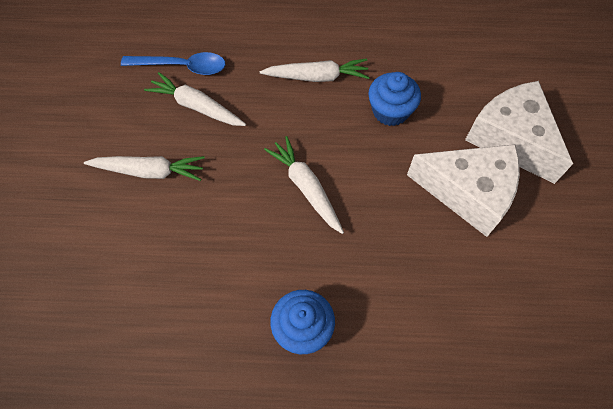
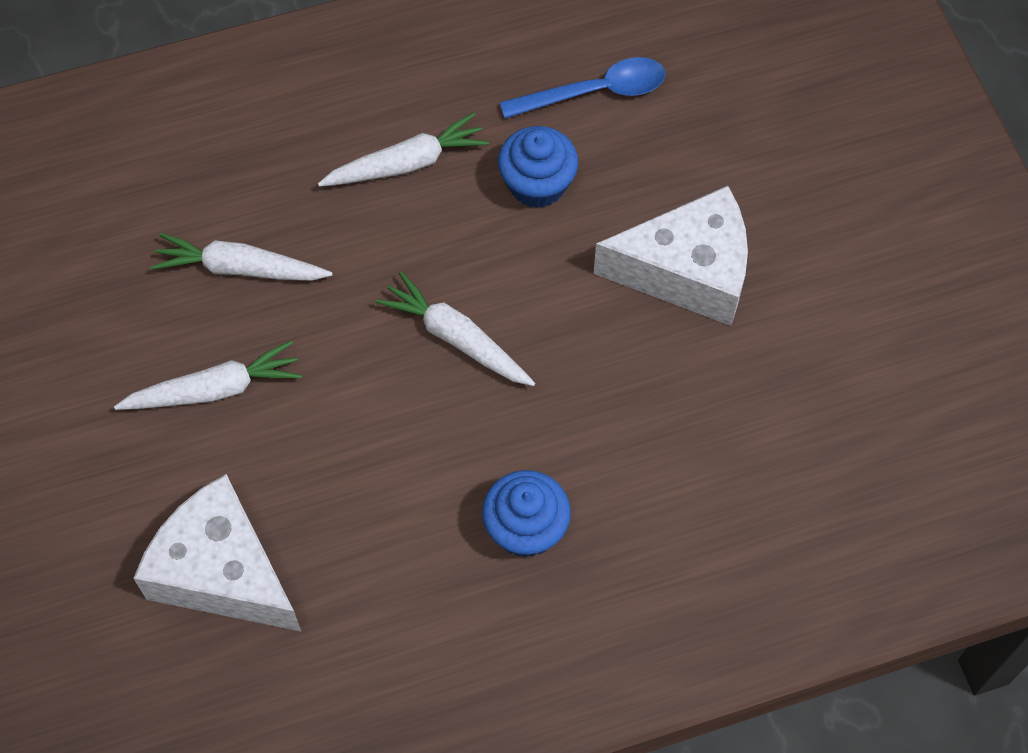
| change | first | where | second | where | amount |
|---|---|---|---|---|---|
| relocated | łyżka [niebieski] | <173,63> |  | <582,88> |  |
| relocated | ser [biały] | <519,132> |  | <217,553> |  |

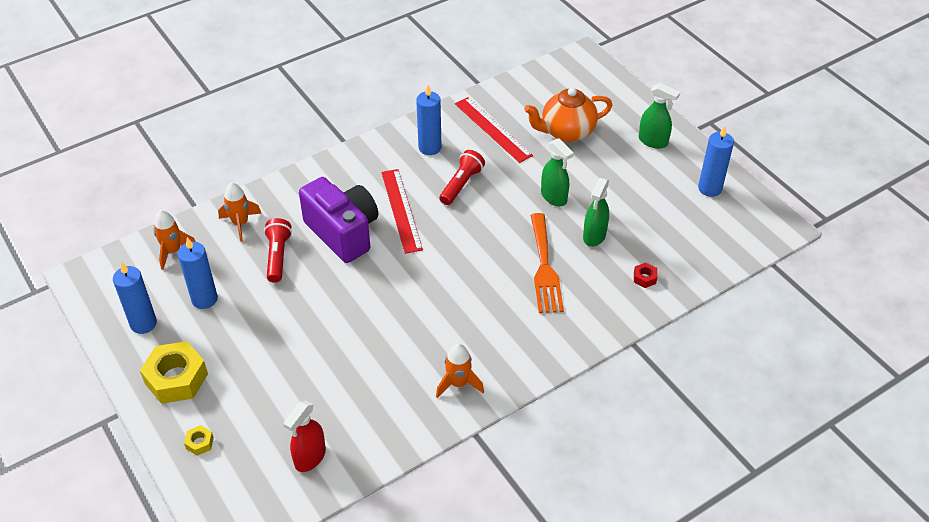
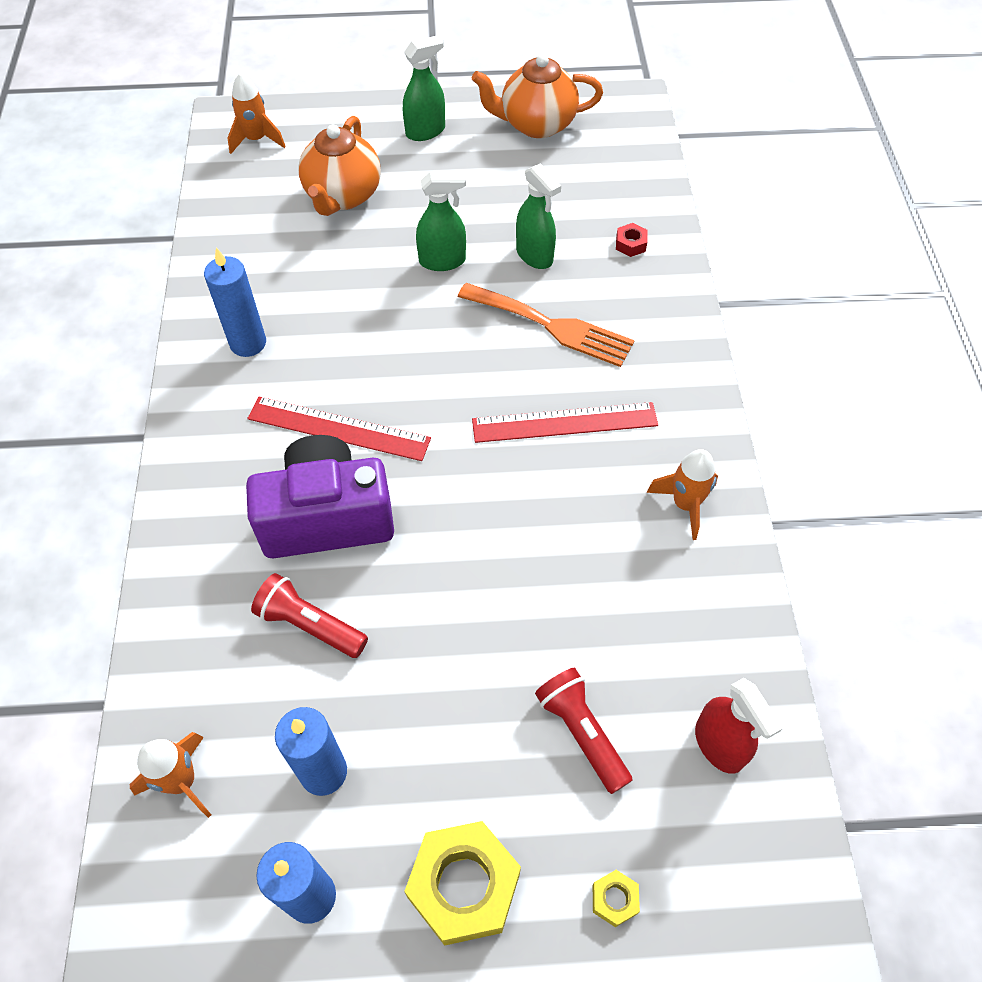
| change | first | where | second | where | amount |
|---|---|---|---|---|---|
| relocated | linijka [czerwony] | <494,130> |  | <565,422> |  |
| exchanged | świeca [niebieski] | <716,161> | imbryk [pomarańczowy] | <537,96> |  |
| relocated | latarka [czerwony] | <462,177> |  | <583,731> |  |
| relocated | rakieta [pomarańczowy] | <240,212> |  | <256,113> |  |

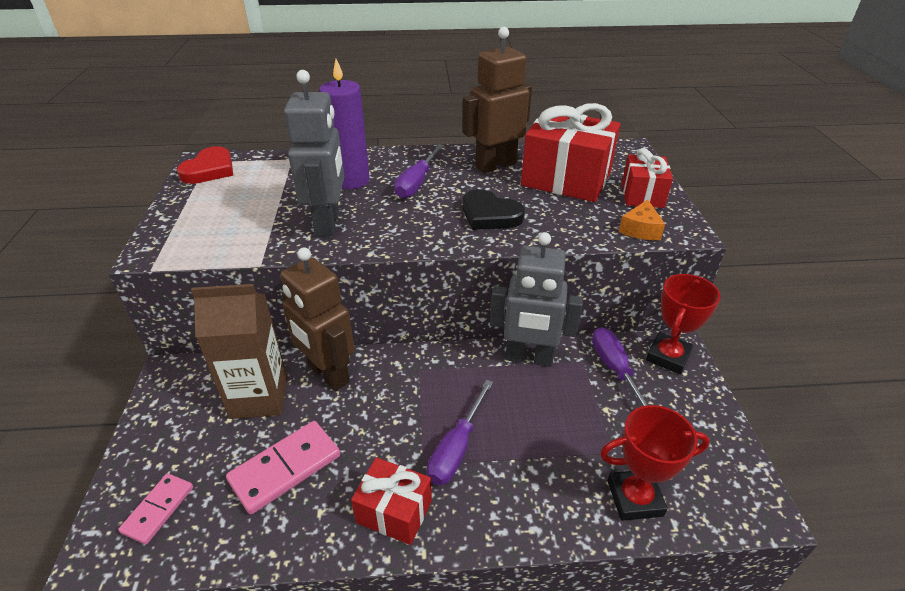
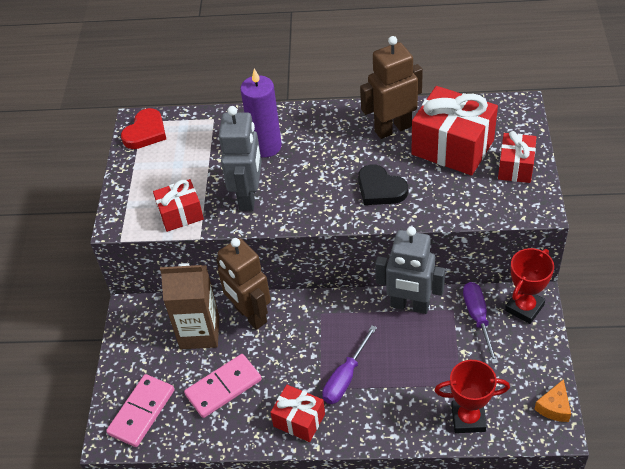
| change | first | where | second | where | amount |
|---|---|---|---|---|---|
| missing | śrubokręt [fioletowy] | <419,171> |  |  |  |
| relocated | ser [pomarańczowy] | <642,220> |  | <552,400> |  |
| size | kostka domina [różowy] | <155,509> |  | <140,410> | x1.59 |
| appeared |  |  | prezent [czerwony] | <178,205> |  |

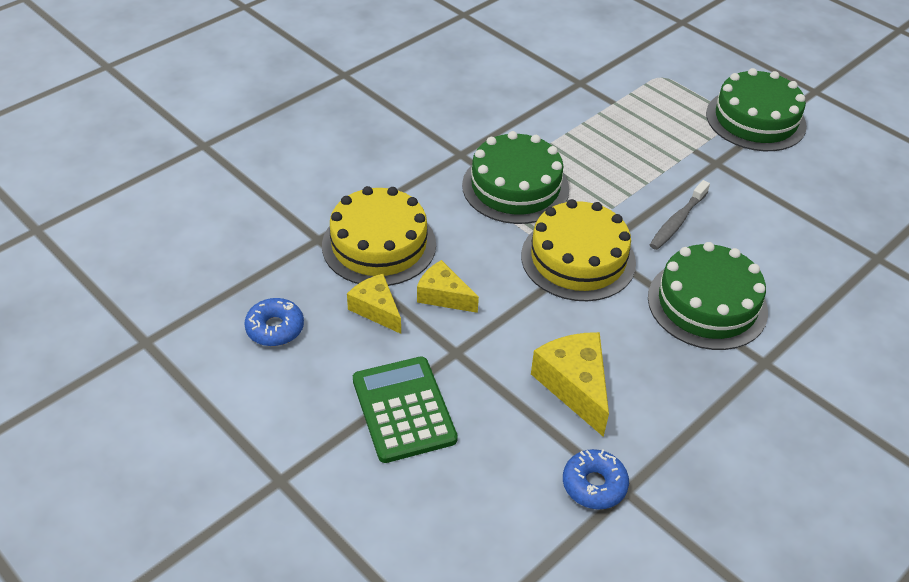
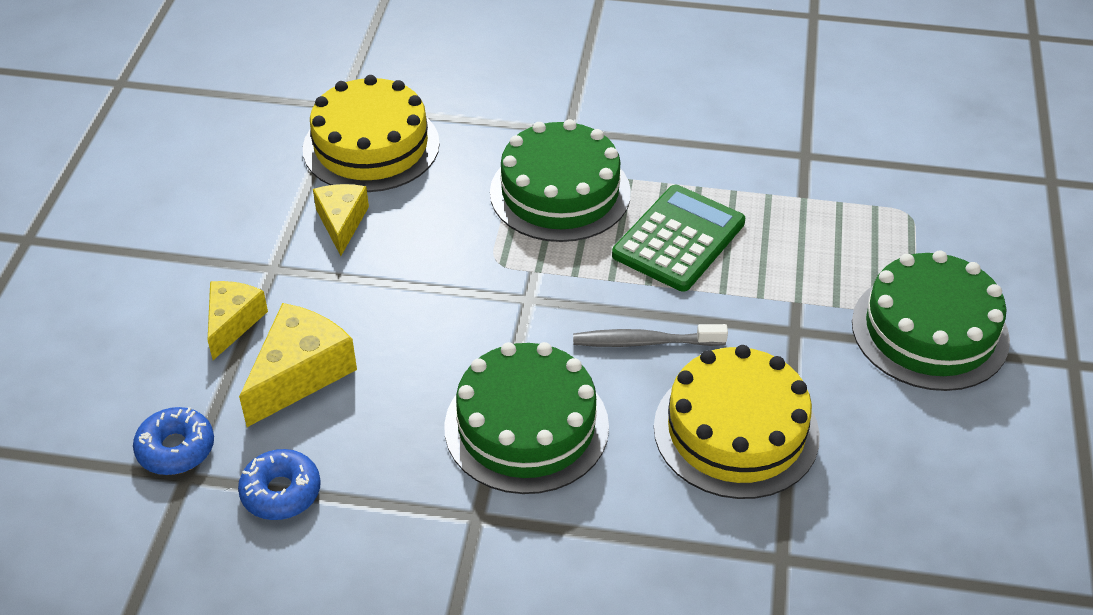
| change | first | where | second | where | amount |
|---|---|---|---|---|---|
| relocated | tort [żółty] | <578,250> |  | <737,422> |  |
| relocated | ser [żółty] | <374,304> |  | <238,320> |  |
| relocated | donut [niebieski] | <274,322> |  | <279,484> |  |
| relocated | kalkulator [zielony] | <405,409> |  | <678,238> |  |

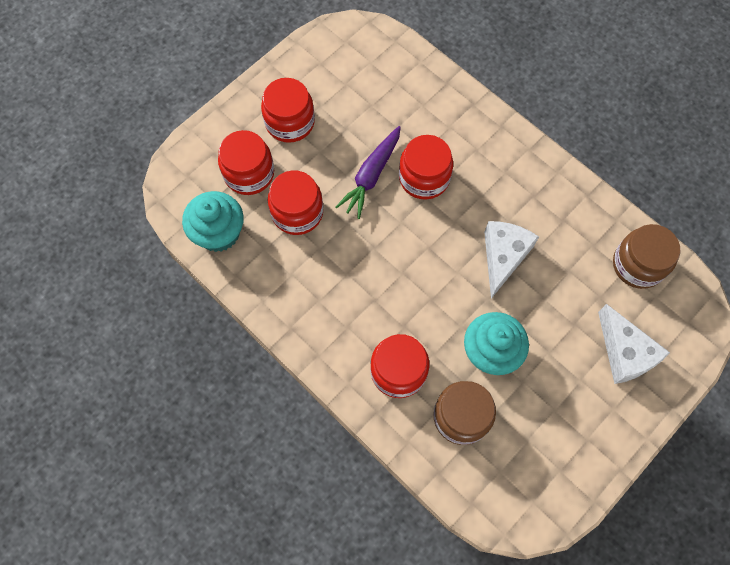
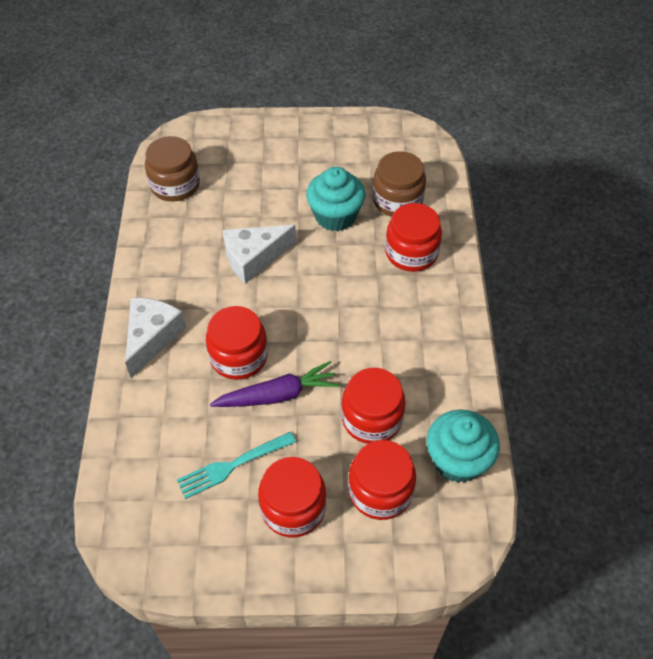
| change | first | where | second | where | amount |
|---|---|---|---|---|---|
| relocated | ser [biały] | <634,344> |  | <155,338> |  |
| appeared |  |  | widelec [turkusowy] | <236,465> |  |

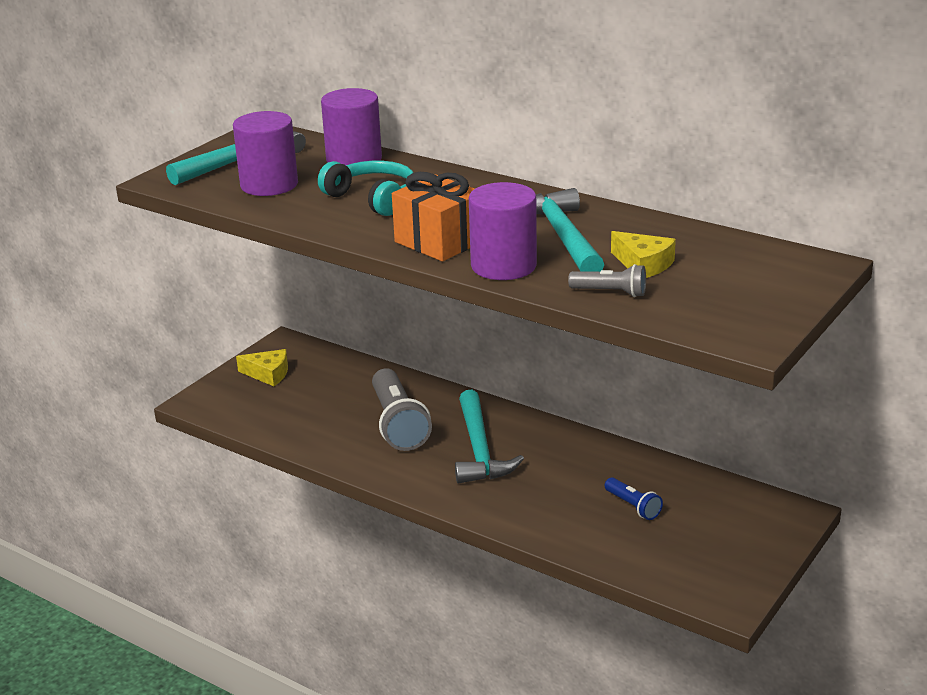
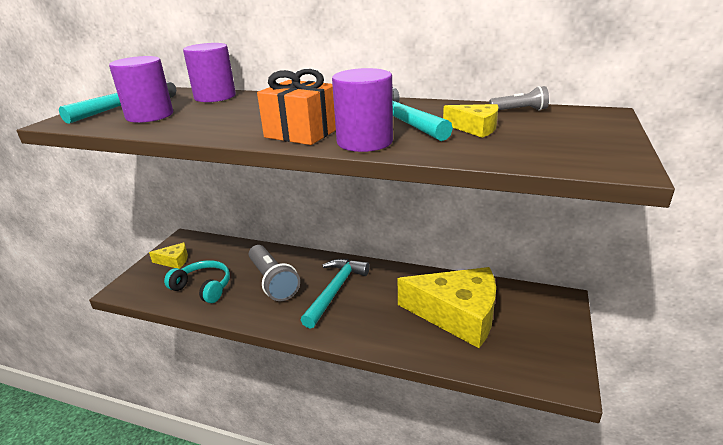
| change | first | where | second | where | amount |
|---|---|---|---|---|---|
| relocated | słuchawki [turkusowy] | <366,188> |  | <197,281> |  |
| relocated | latarka [szary] | <607,280> |  | <519,98> |  |
| spun | młotek [turkusowy] | <489,437> |  | <335,294> | 135 degrees counterclockwise |
| exchanged | latarka [niebieski] | <634,498> | ser [żółty] | <447,307> |  |

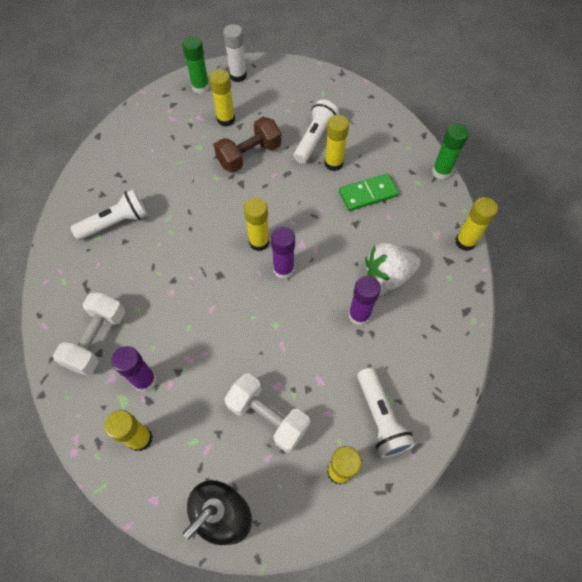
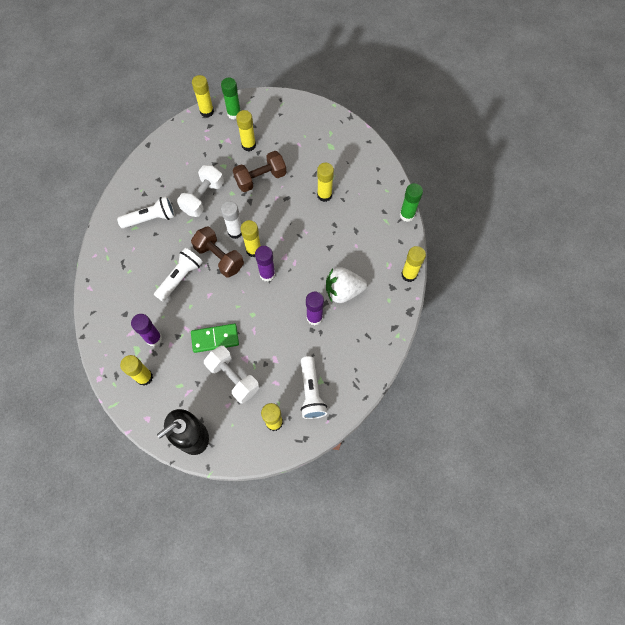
| change | first | where | second | where | amount |
|---|---|---|---|---|---|
| relocated | klej w sztyfcie [biały] | <235,53> |  | <231,220> |  |
| relocated | latarka [biały] | <316,131> |  | <178,275> |  |
| relocated | kostka domina [zielony] | <369,192> |  | <215,338> |  |
| relocated | hantel [biały] | <89,334> |  | <200,191> |  |
| appeared |  |  | klej w sztyfcie [żółty] | <203,96> |  |
| appeared |  |  | hantel [brązowy] | <217,252> |  |

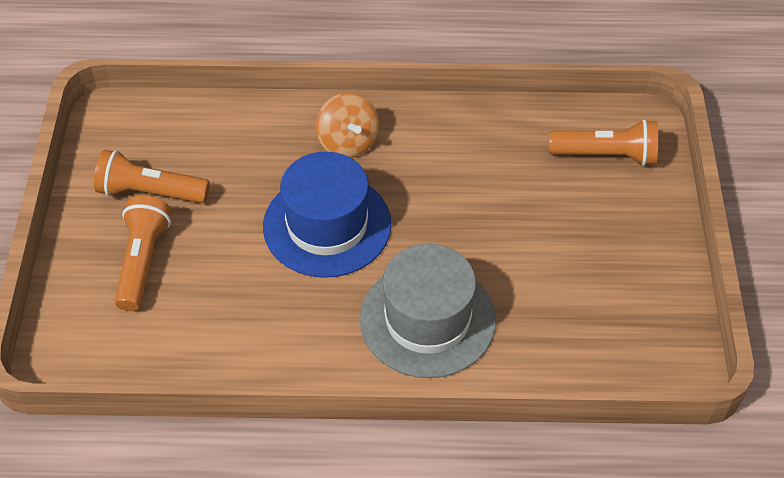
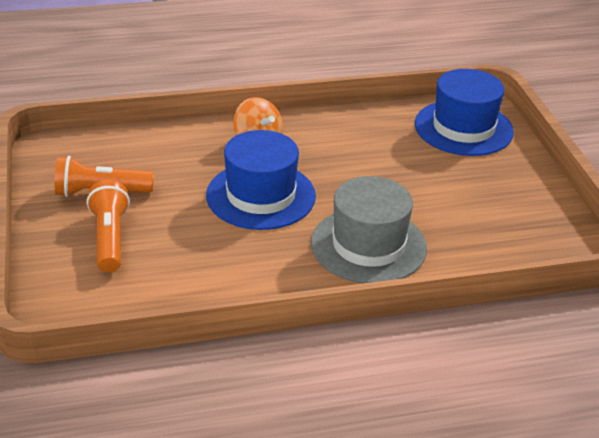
| change | first | where | second | where | amount |
|---|---|---|---|---|---|
| exchanged | latarka [pomarańczowy] | <603,142> | kapelusz [niebieski] | <464,112> |  |

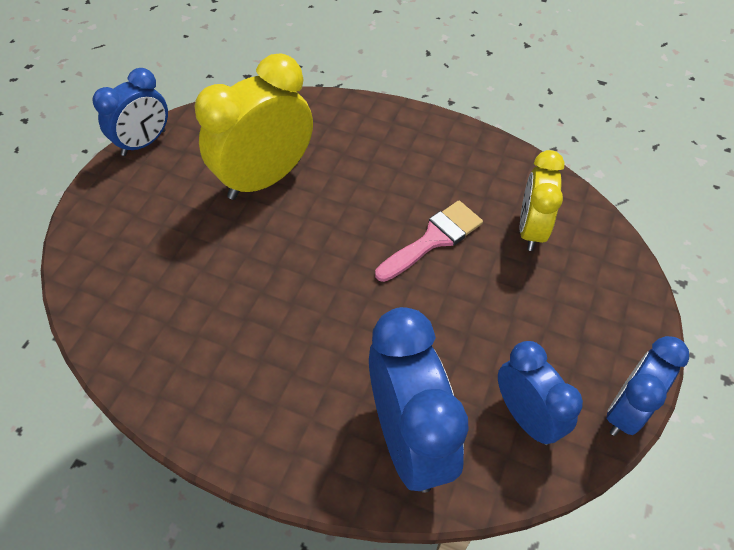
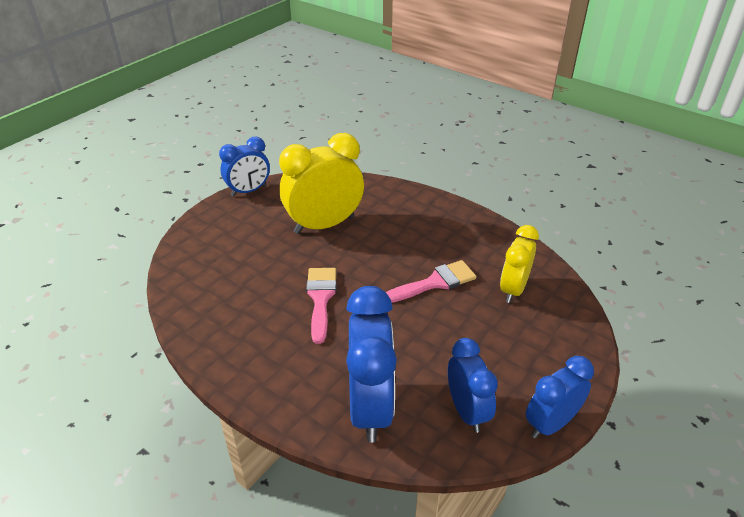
| change | first | where | second | where | amount |
|---|---|---|---|---|---|
| appeared |  |  | pędzel [różowy] | <321,306> |  |

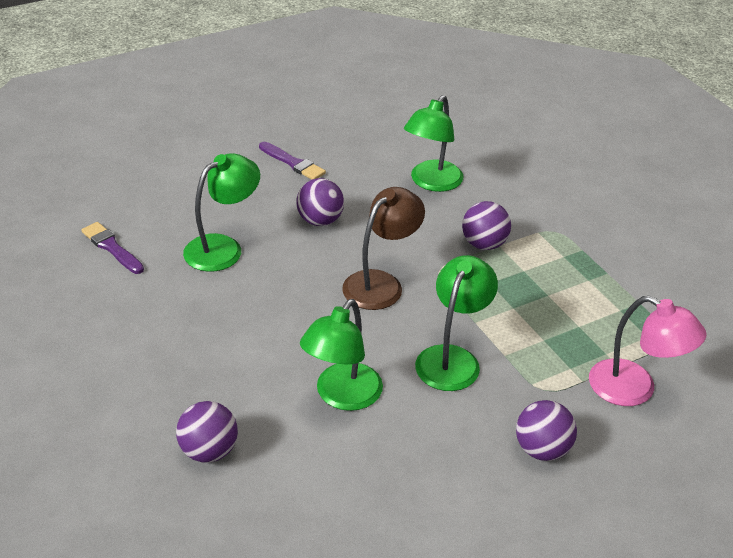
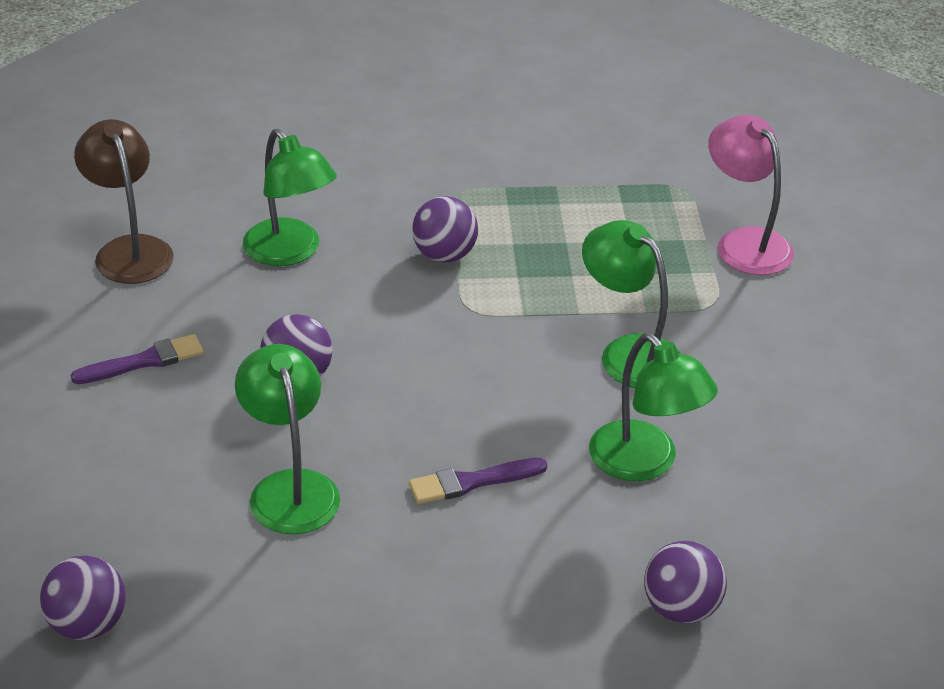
| change | first | where | second | where | amount |
|---|---|---|---|---|---|
| relocated | lampka [brązowy] | <383,248> |  | <124,201> |  |
| relocated | pędzel [fioletowy] | <112,248> |  | <478,481> |  |
| spun | lampka [różowy] | <648,351> |  | <751,195> | 90 degrees counterclockwise |
| relocated | piłka [fioletowy] | <546,430> |  | <83,597> |  |

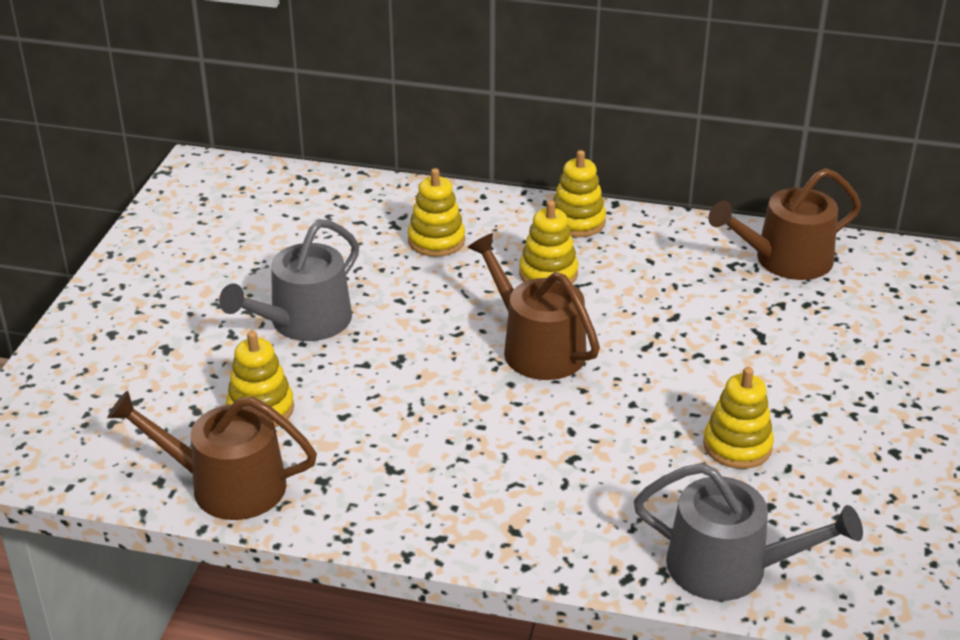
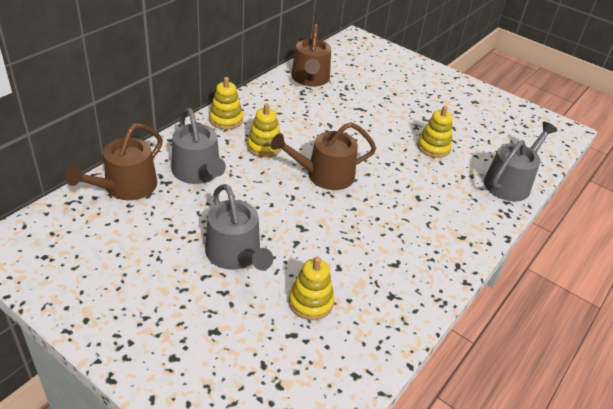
| change | first | where | second | where | amount |
|---|---|---|---|---|---|
| exchanged | zabawka nakładanka [żółty] | <436,212> | konewka [szary] | <199,146> |  |
| relocated | konewka [brązowy] | <212,455> |  | <114,161> |  |

